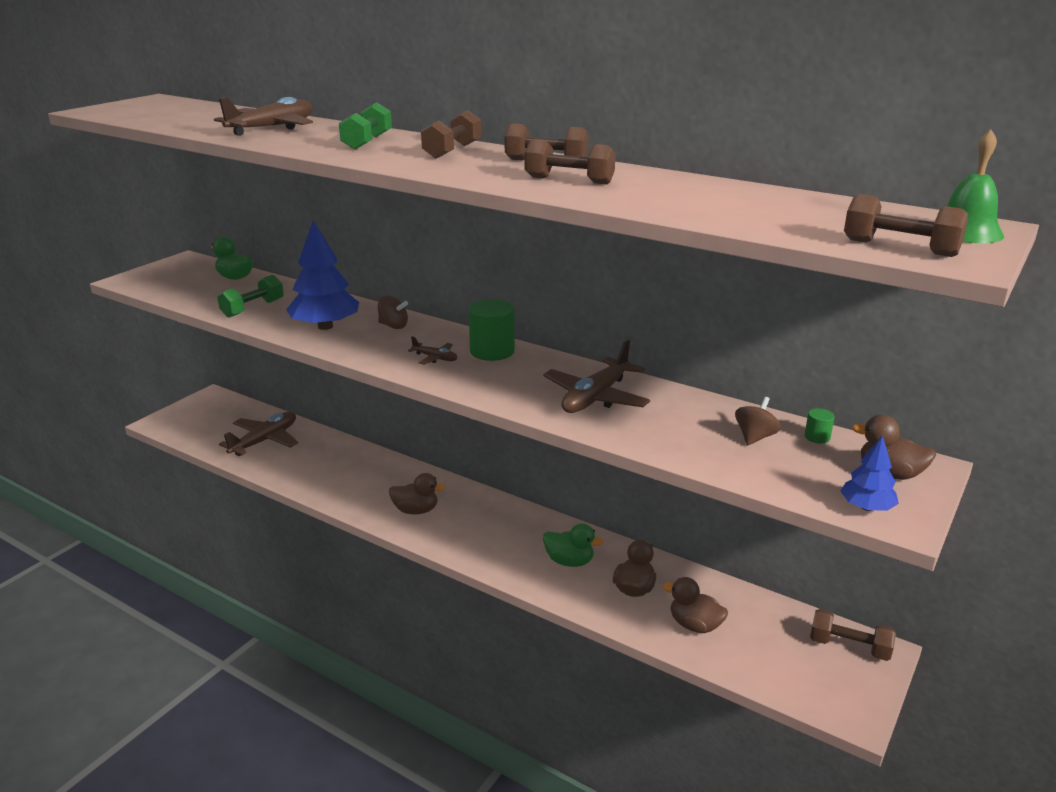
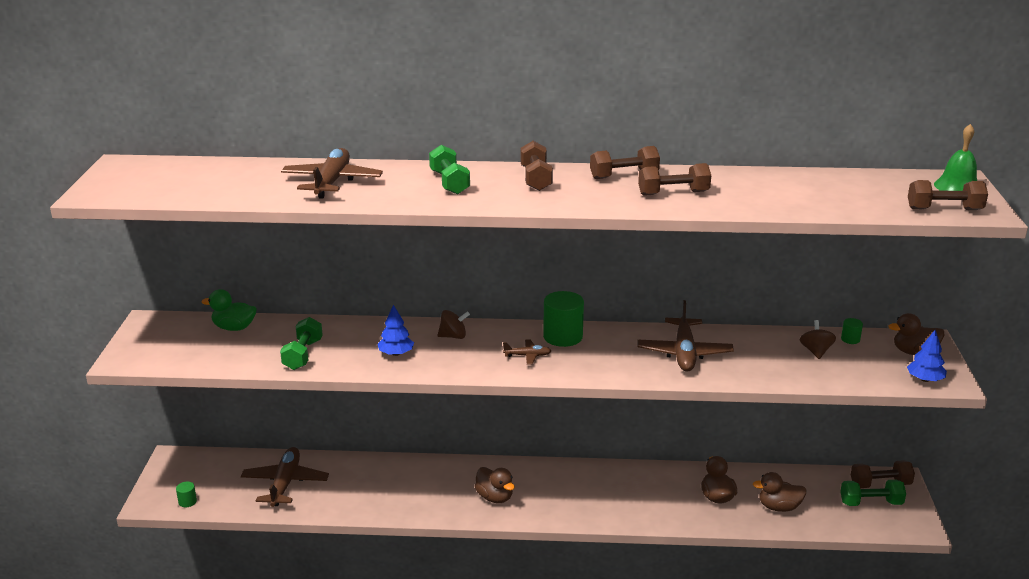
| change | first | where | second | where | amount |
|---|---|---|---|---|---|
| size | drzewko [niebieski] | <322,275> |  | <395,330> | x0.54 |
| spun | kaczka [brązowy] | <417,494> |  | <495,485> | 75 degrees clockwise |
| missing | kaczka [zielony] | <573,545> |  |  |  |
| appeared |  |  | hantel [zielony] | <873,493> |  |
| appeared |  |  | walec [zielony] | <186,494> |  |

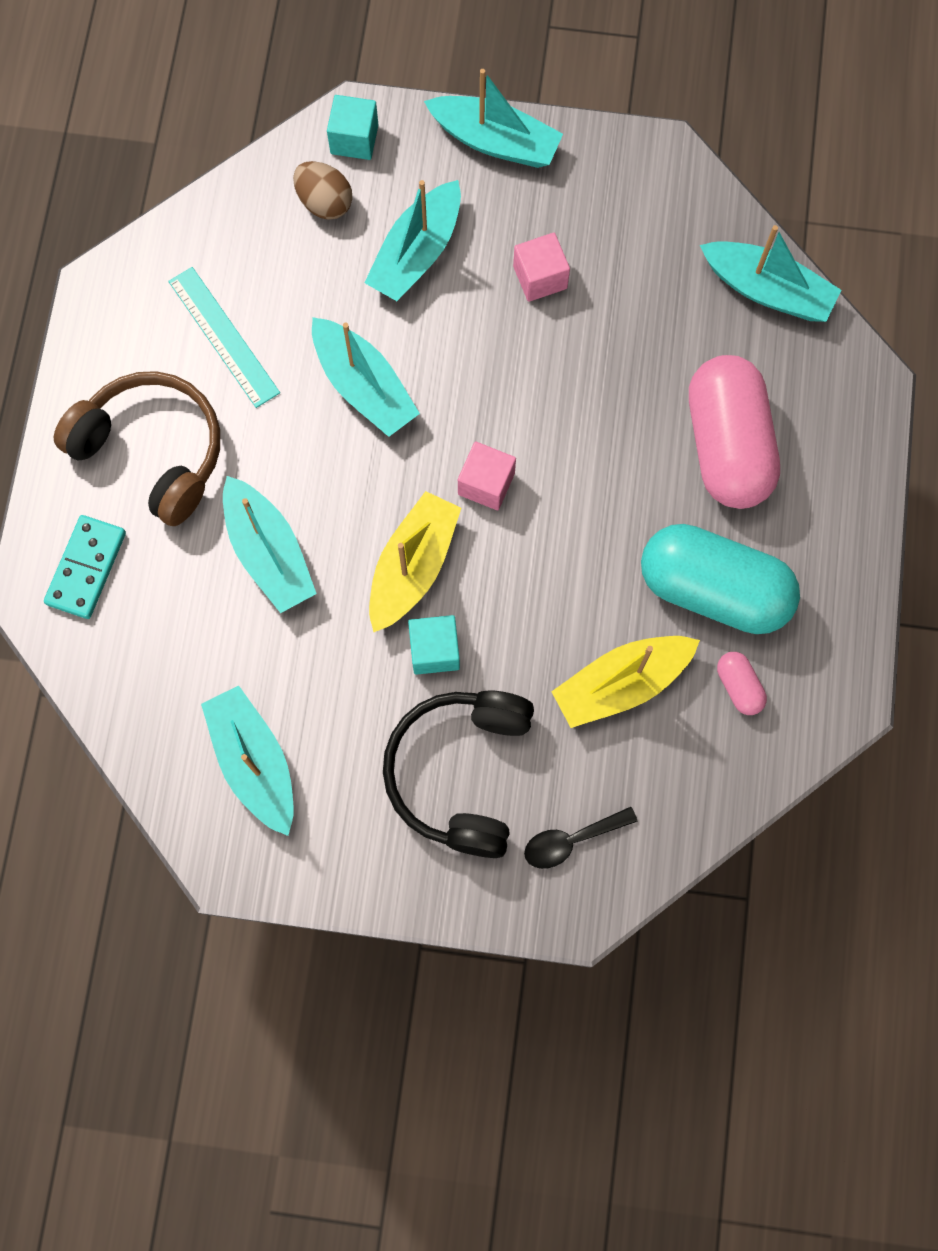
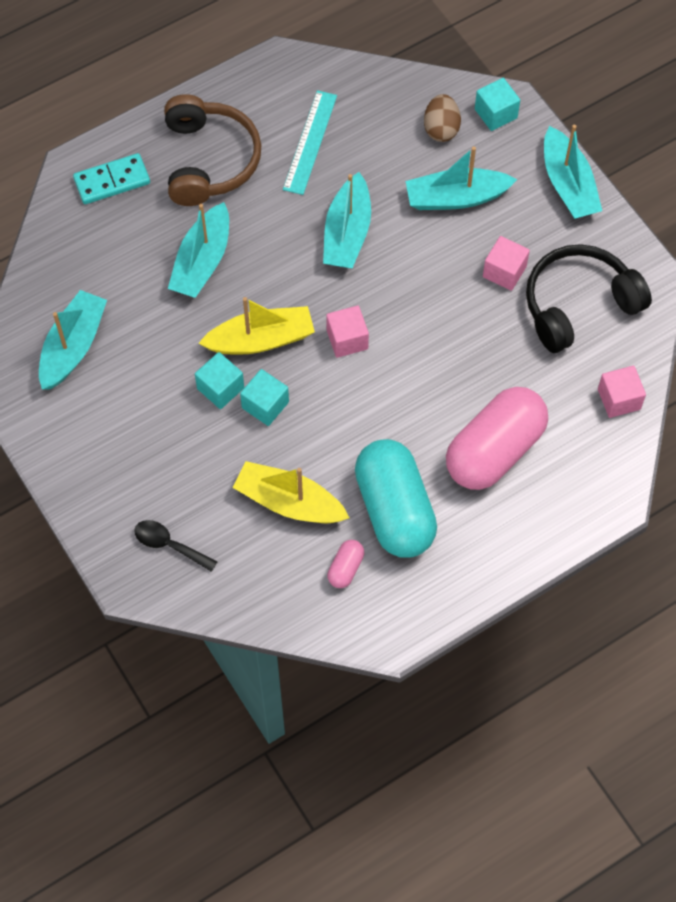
| change | first | where | second | where | amount |
|---|---|---|---|---|---|
| exchanged | łódka [turkusowy] | <771,273> | sześcian [różowy] | <622,392> |  |
| relocated | słuchawki [czarny] | <458,774> |  | <589,298> |  |
| appeared |  |  | sześcian [turkusowy] | <264,397> |  |

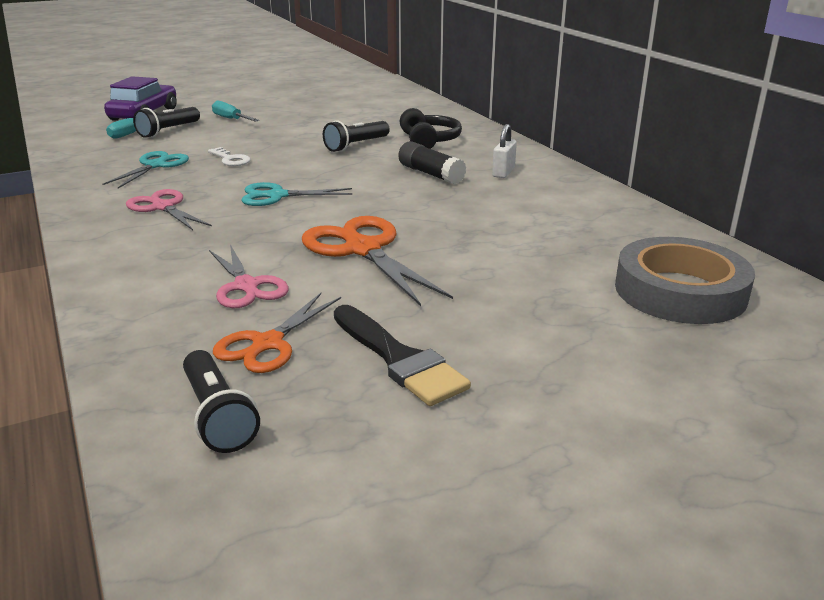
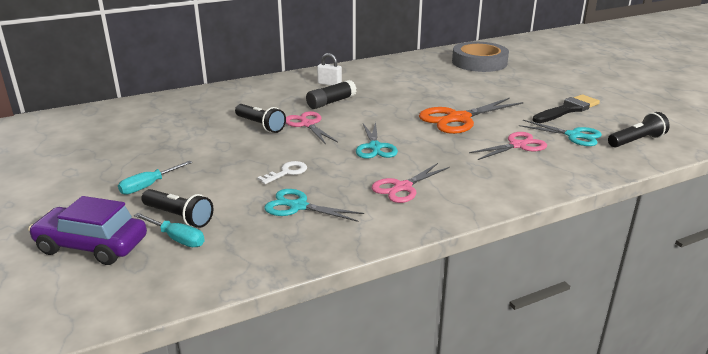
| change | first | where | second | where | amount |
|---|---|---|---|---|---|
| missing | słuchawki [czarny] | <431,128> |  |  |  |
| colour | nożyczki [pomarańczowy] | <277,333> | nożyczki [turkusowy] | <560,133> |  |
| appeared |  |  | nożyczki [różowy] | <312,127> |  |

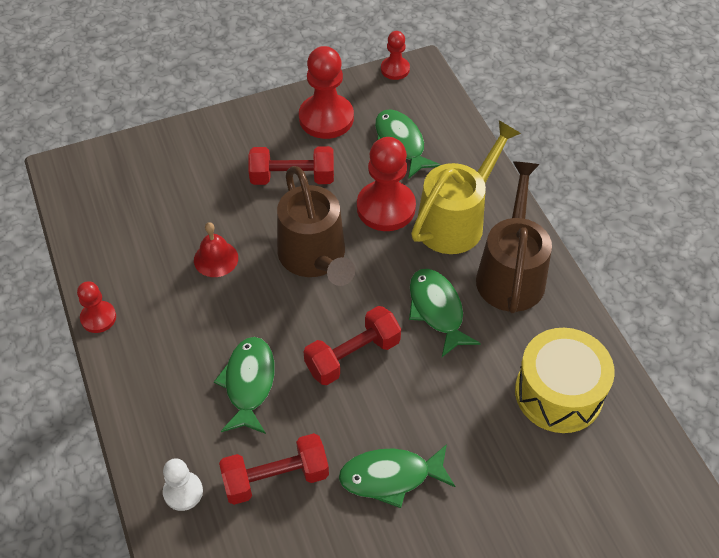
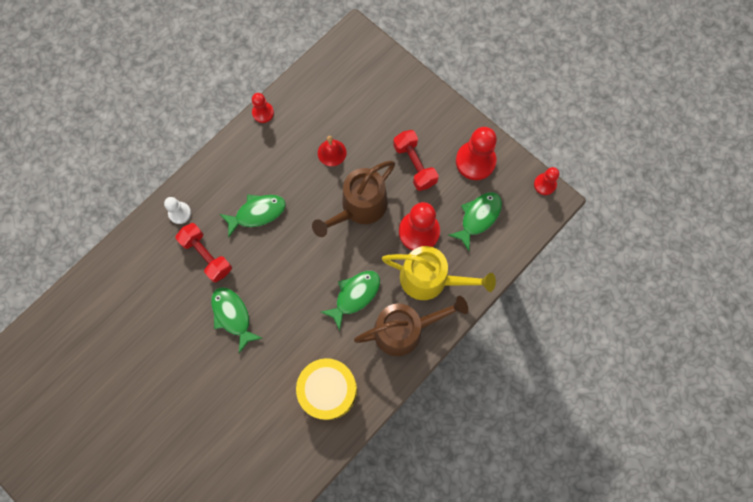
| change | first | where | second | where | amount |
|---|---|---|---|---|---|
| missing | hantel [czerwony] | <352,345> |  |  |  |

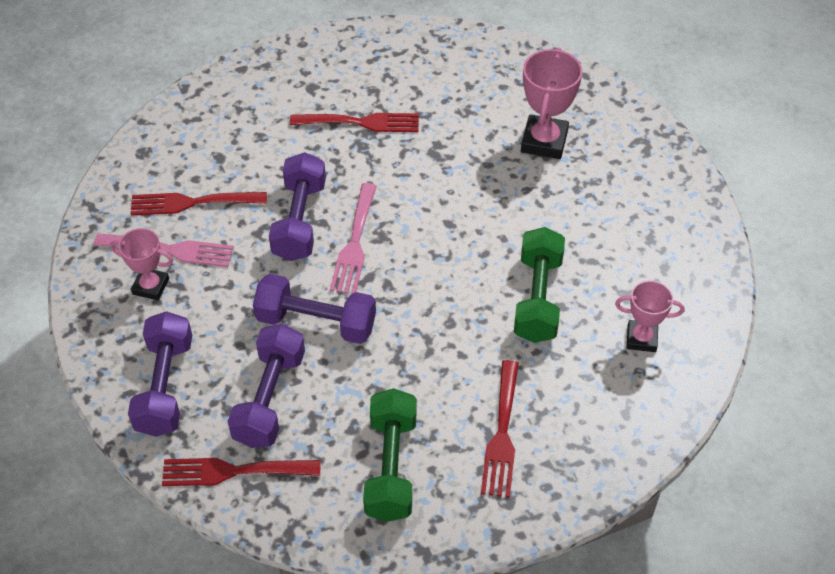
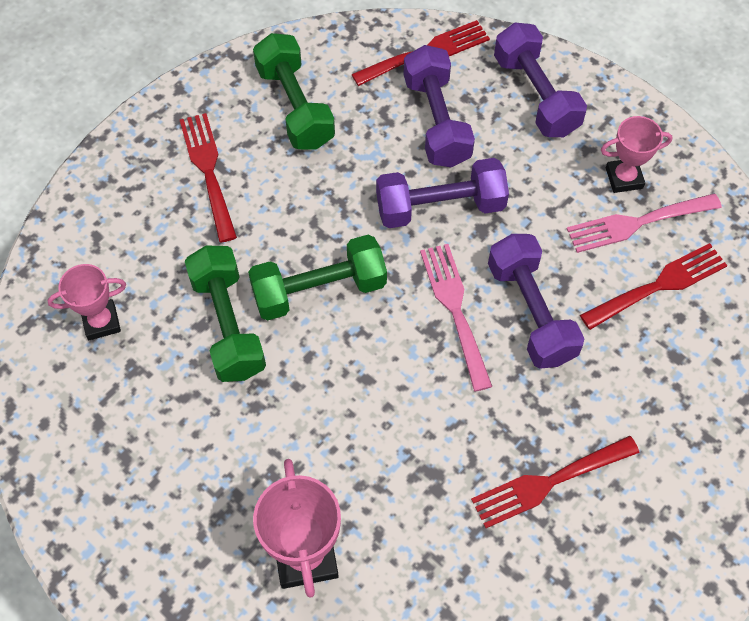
| change | first | where | second | where | amount |
|---|---|---|---|---|---|
| appeared |  |  | hantel [zielony] | <317,277> |  |

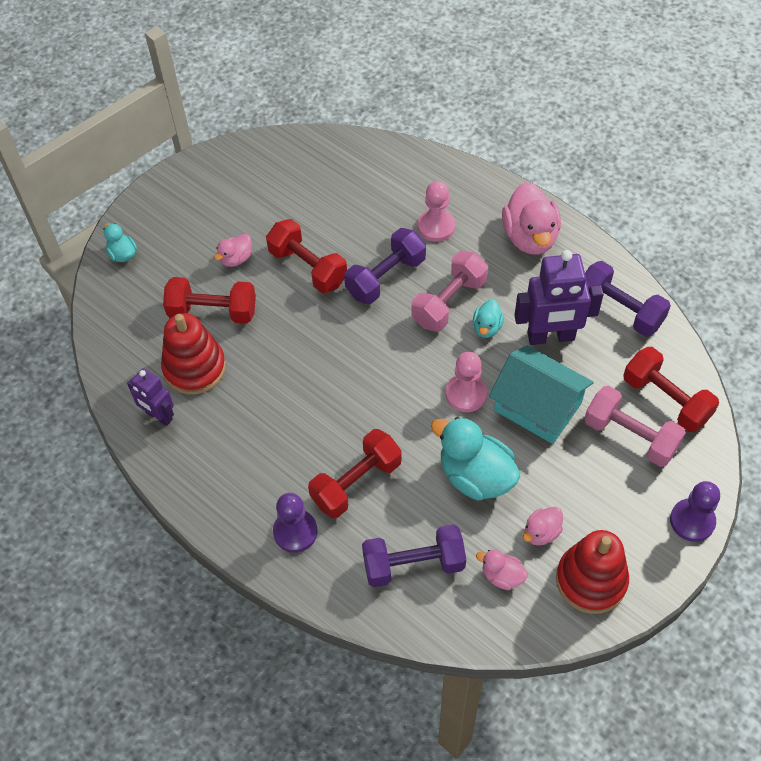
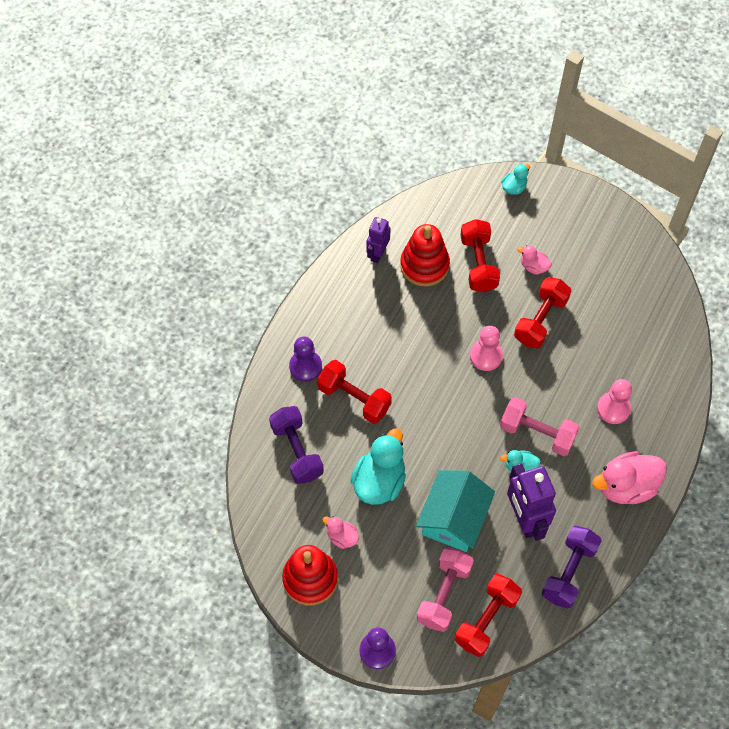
| change | first | where | second | where | amount |
|---|---|---|---|---|---|
| missing | hantel [fioletowy] | <385,266> |  |  |  |
| relocated | pionek [różowy] | <466,382> |  | <486,348> |  |
| missing | kaczka [różowy] | <502,570> |  |  |  |

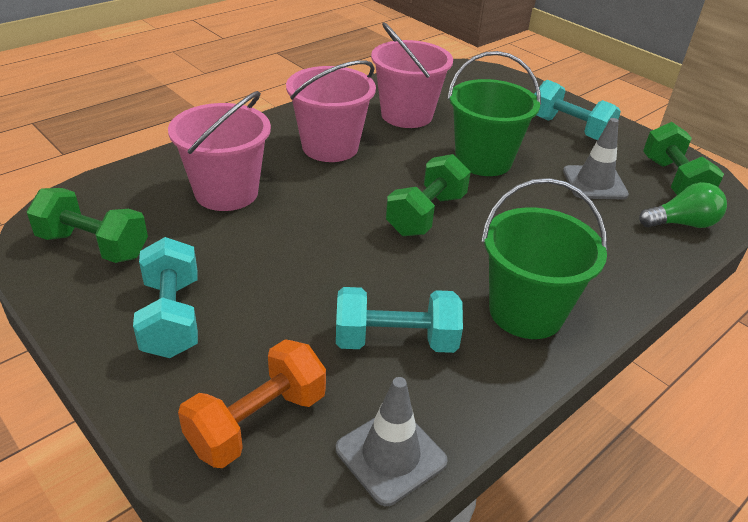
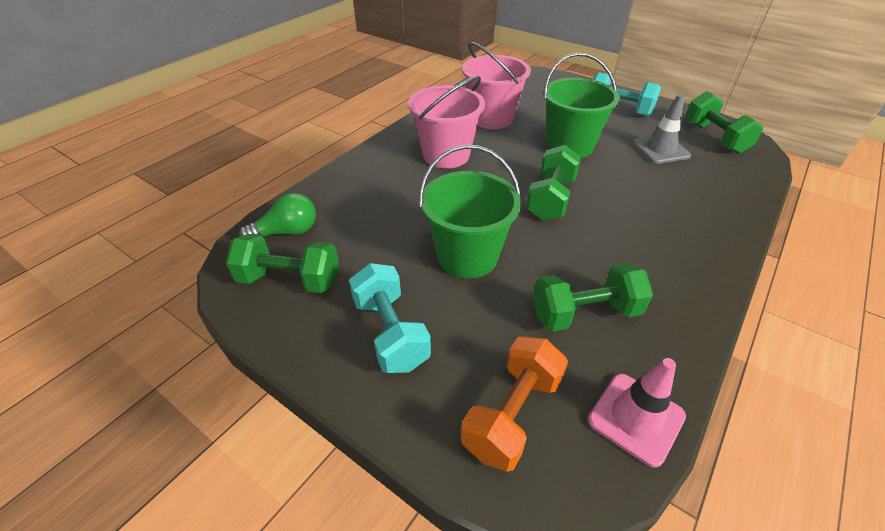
| change | first | where | second | where | amount |
|---|---|---|---|---|---|
| missing | wiadro [różowy] | <219,151> |  |  |  |
| relocated | wiadro [zielony] | <544,258> |  | <470,212> |  |
| relocated | żarówka [zielony] | <683,205> |  | <277,215> |  |
| colour | hantel [turkusowy] | <399,320> | hantel [zielony] | <593,297> |  |
| colour | pachołek [szary] | <392,441> | pachołek [różowy] | <637,412> |  |

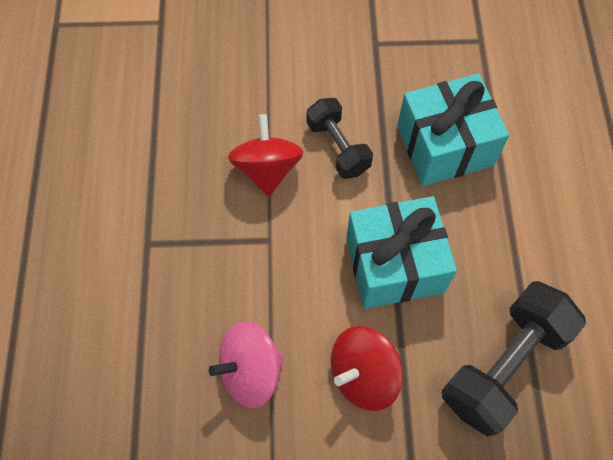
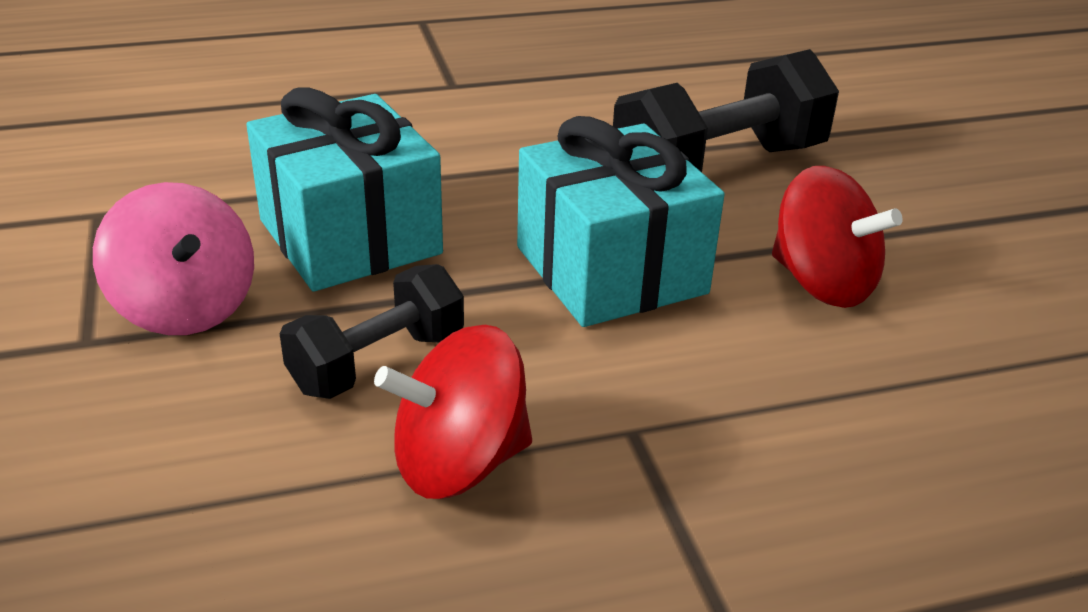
| change | first | where | second | where | amount |
|---|---|---|---|---|---|
| spun | hantel [czarny] | <514,359> |  | <726,110> | 60 degrees counterclockwise |
| relocated | bączek [różowy] | <246,364> |  | <173,258> |  |

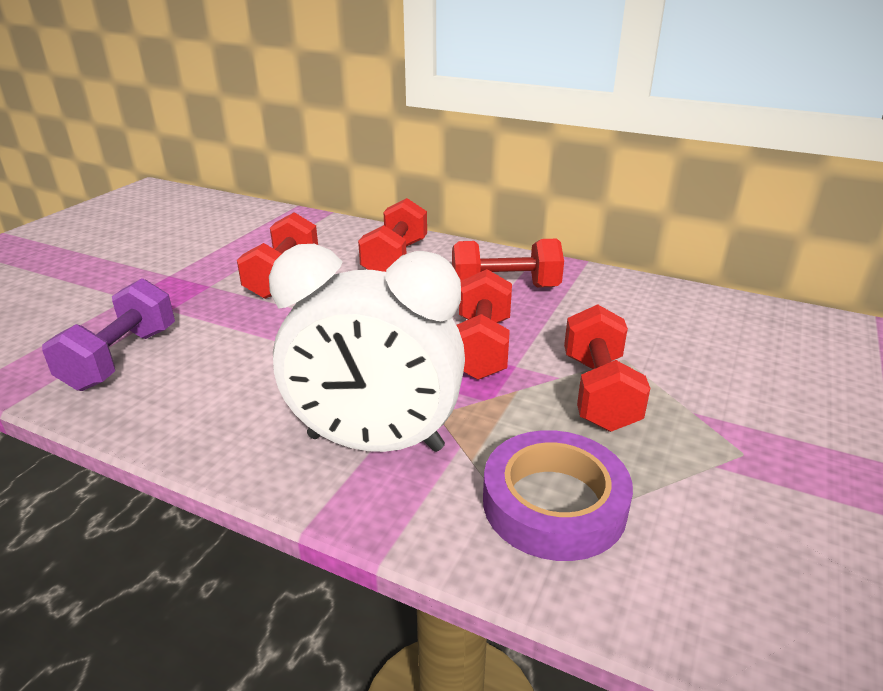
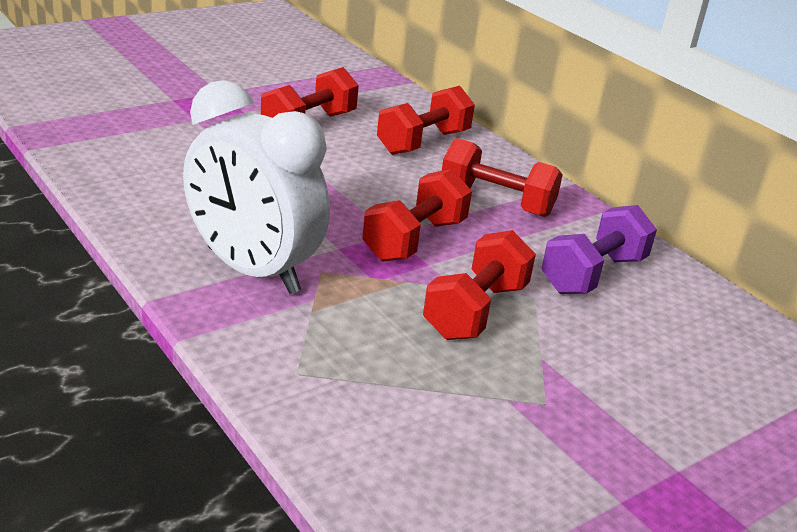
| change | first | where | second | where | amount |
|---|---|---|---|---|---|
| relocated | hantel [fioletowy] | <108,334> |  | <599,249> |  |
| missing | taśma klejąca [fioletowy] | <558,495> |  |  |  |

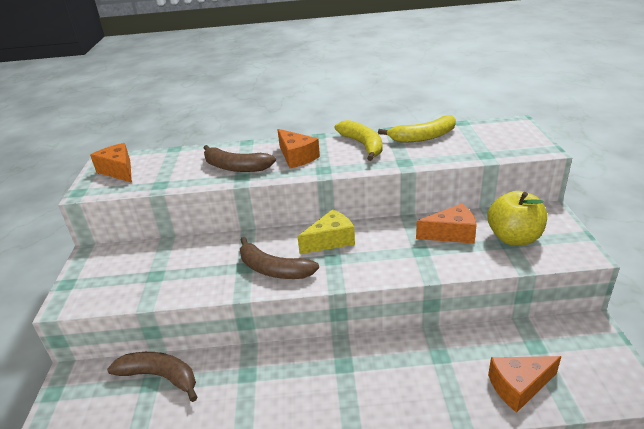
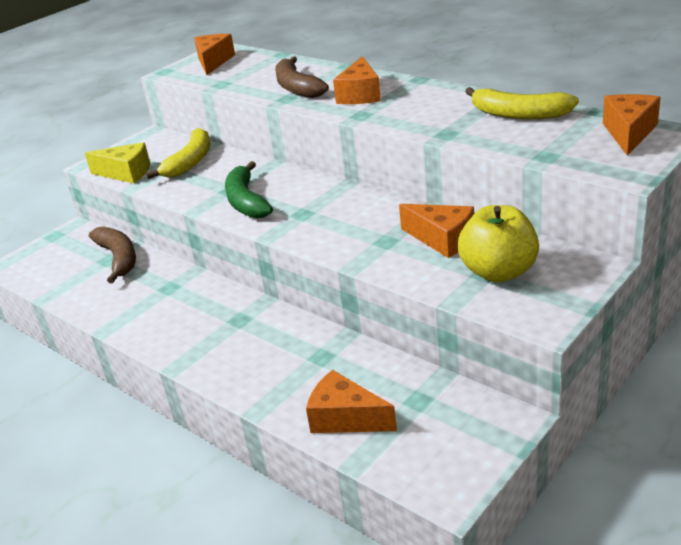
| change | first | where | second | where | amount |
|---|---|---|---|---|---|
| relocated | banan [żółty] | <358,140> |  | <178,153> |  |
| relocated | ser [żółty] | <326,231> |  | <117,162> |  |
| colour | banan [brązowy] | <279,258> | banan [zielony] | <249,189> |  |
| appeared |  |  | ser [pomarańczowy] | <632,125> |  |

